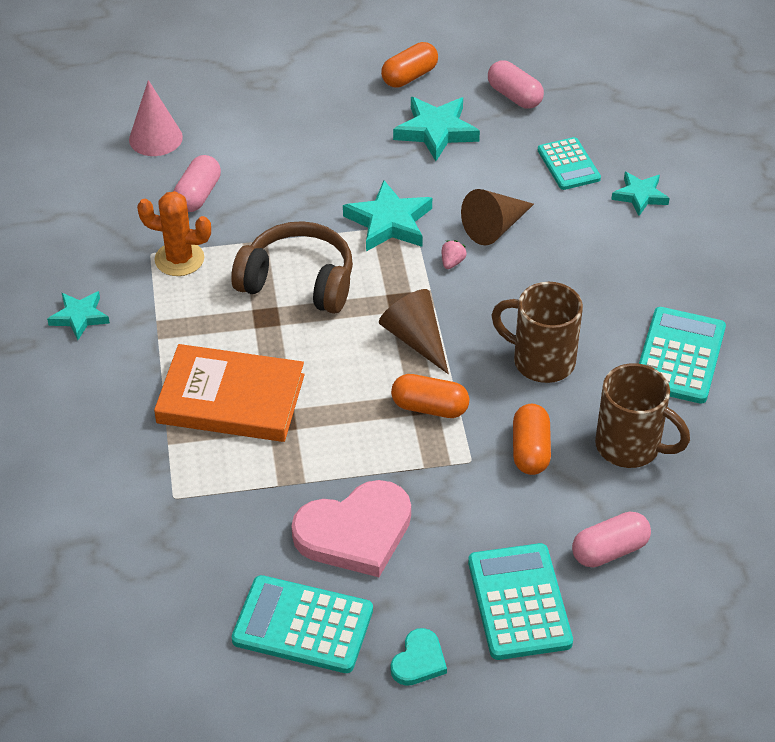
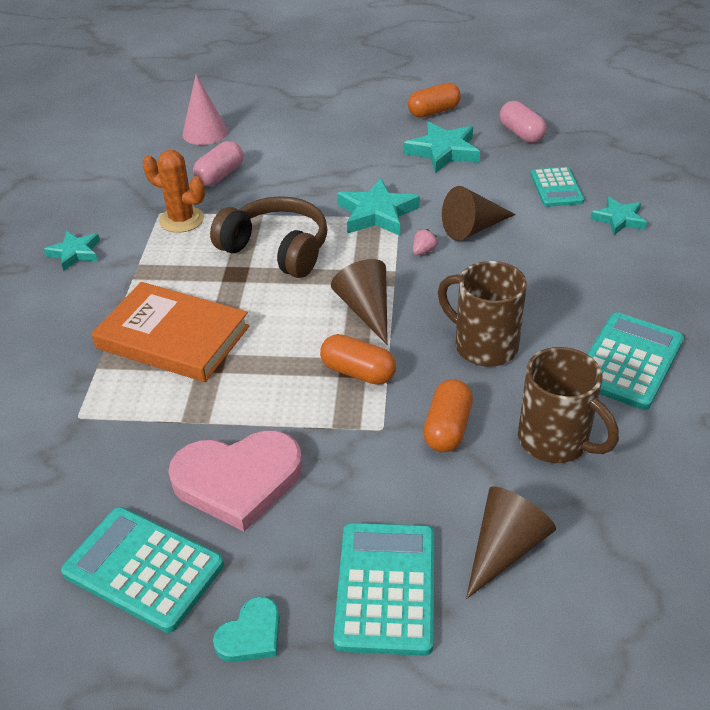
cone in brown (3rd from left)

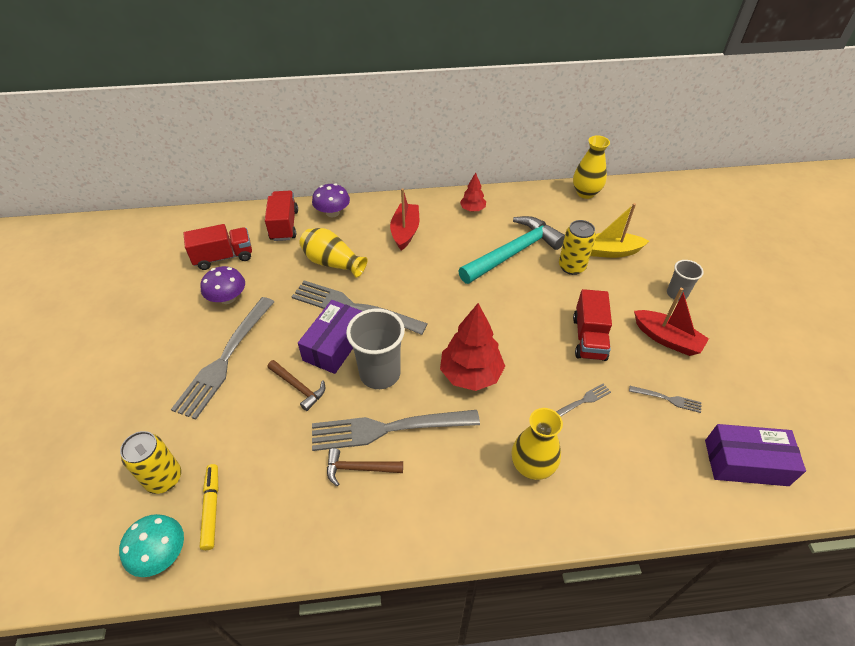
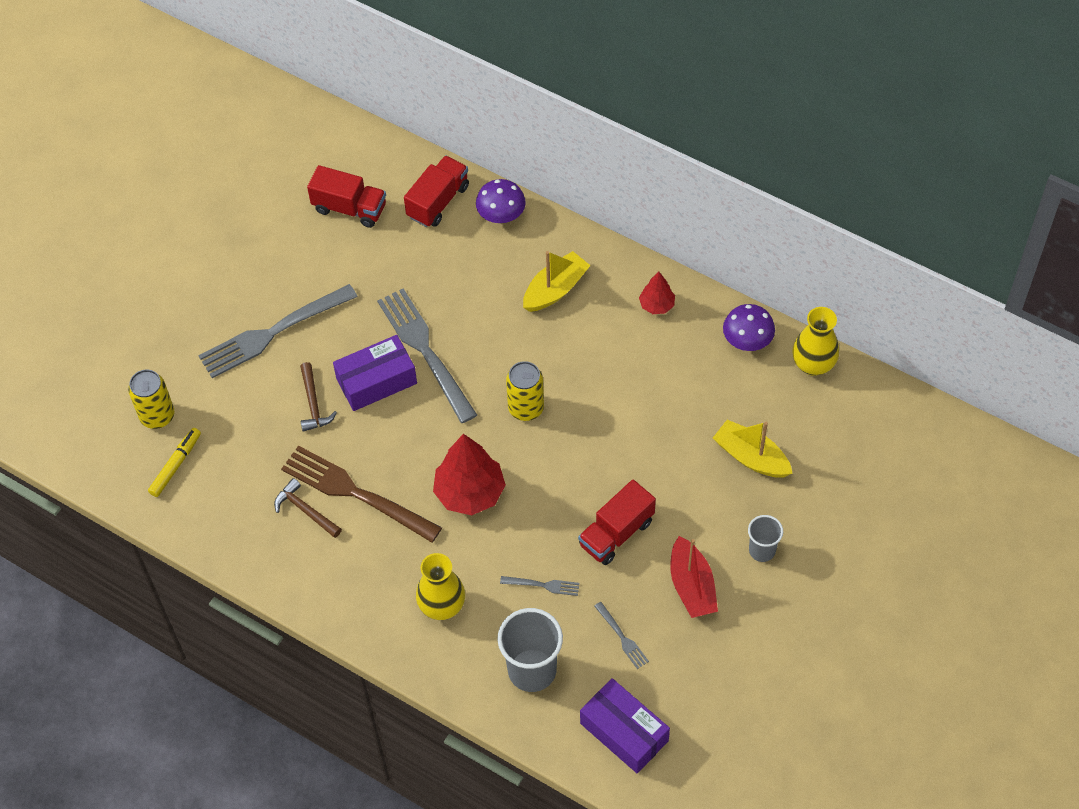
mushroom in turquoise
mushroom in purple (2nd from left)
vase in yellow (1st from left in the first image)
fork in brown
cup in grey (1st from left)
boat in yellow (1st from left)
hammer in turquoise
can in yellow (2nd from left)

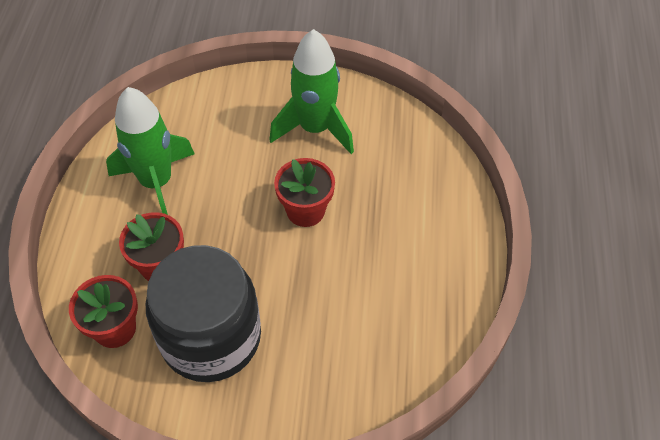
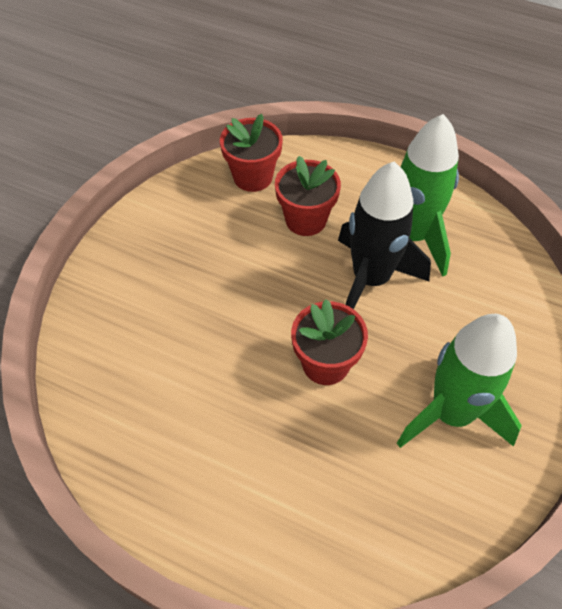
jar in black
rocket in black

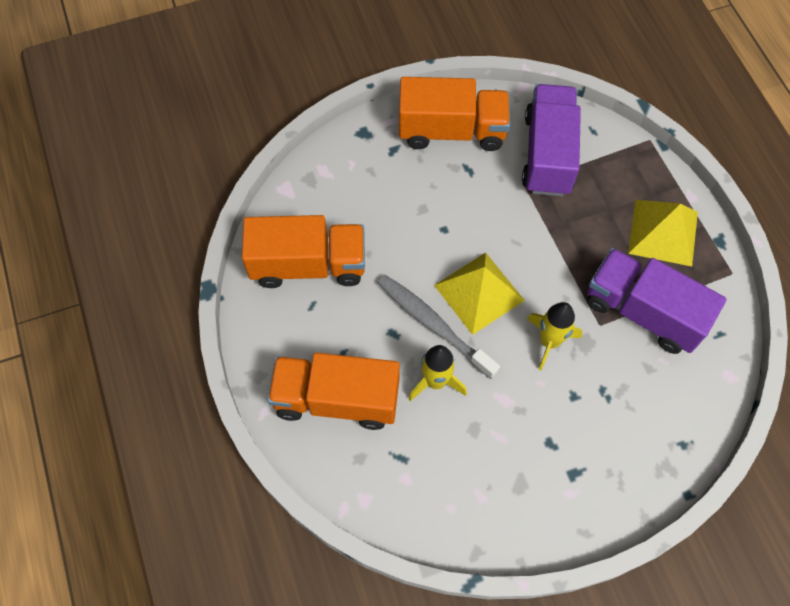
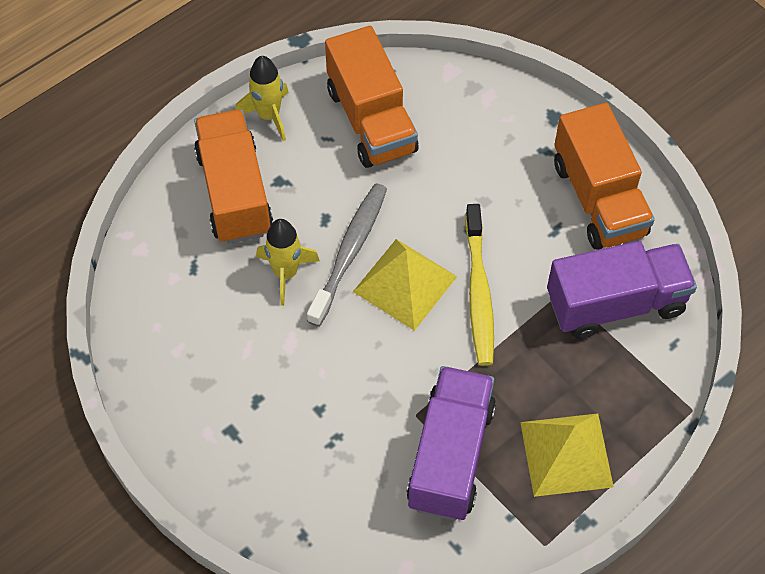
rocket in yellow (1st from left)
toothbrush in yellow

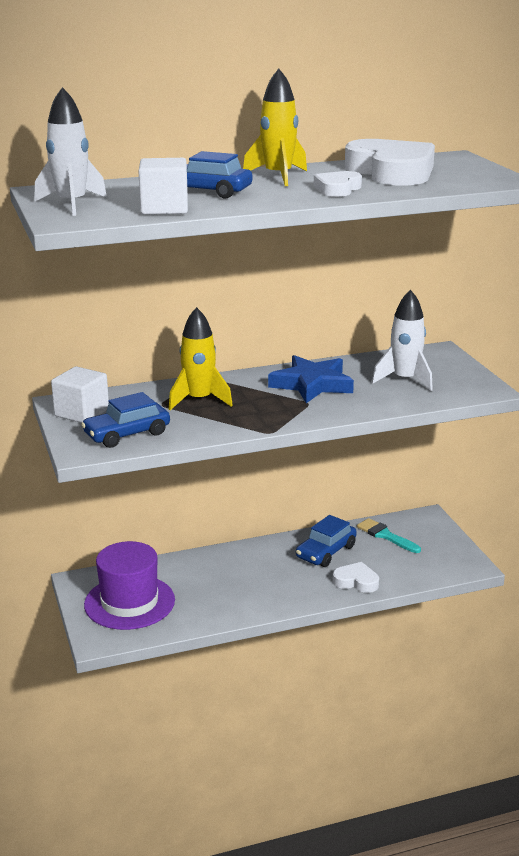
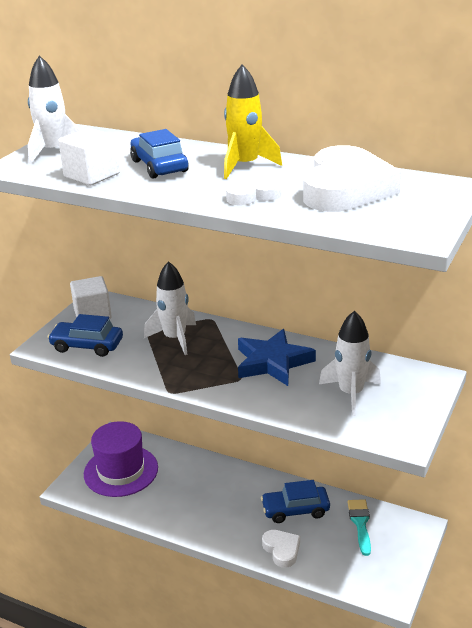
rocket in white (2nd from left)

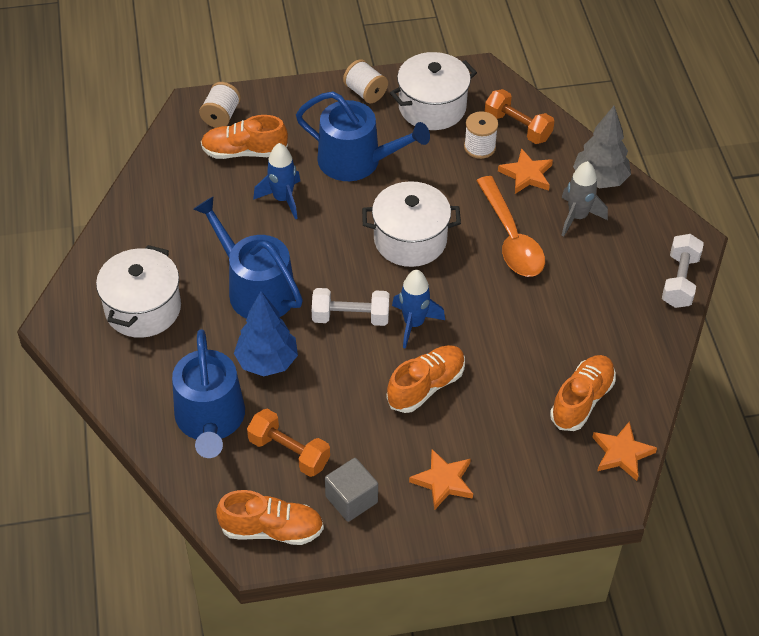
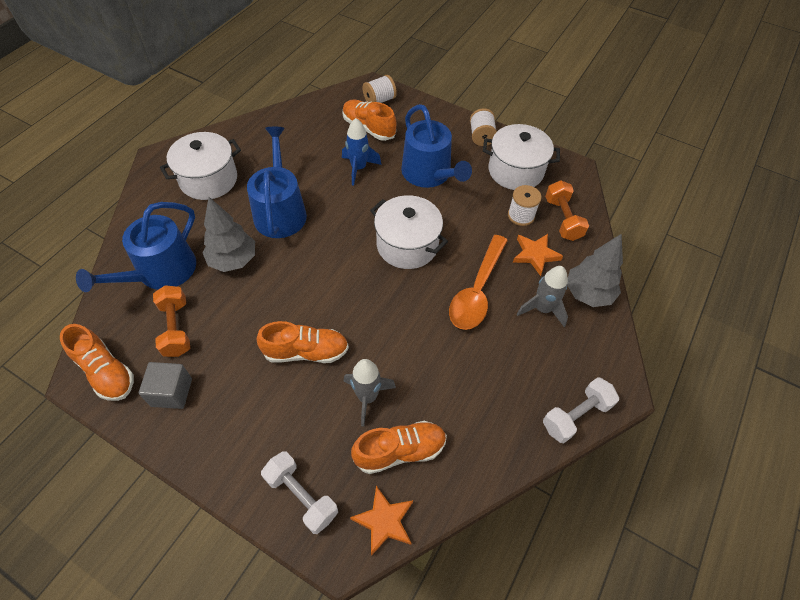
tree in grey (1st from left)
dumbbell in white (1st from left)
rocket in blue (2nd from left in the first image)
star in orange (1st from left in the first image)
rocket in grey (1st from left)

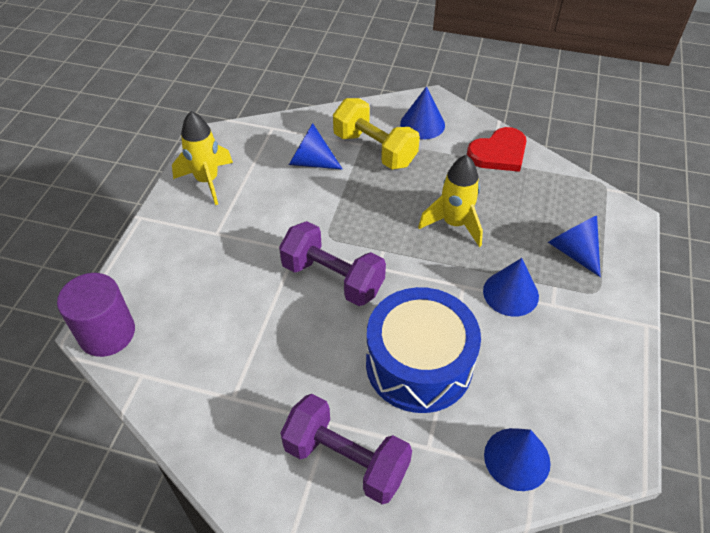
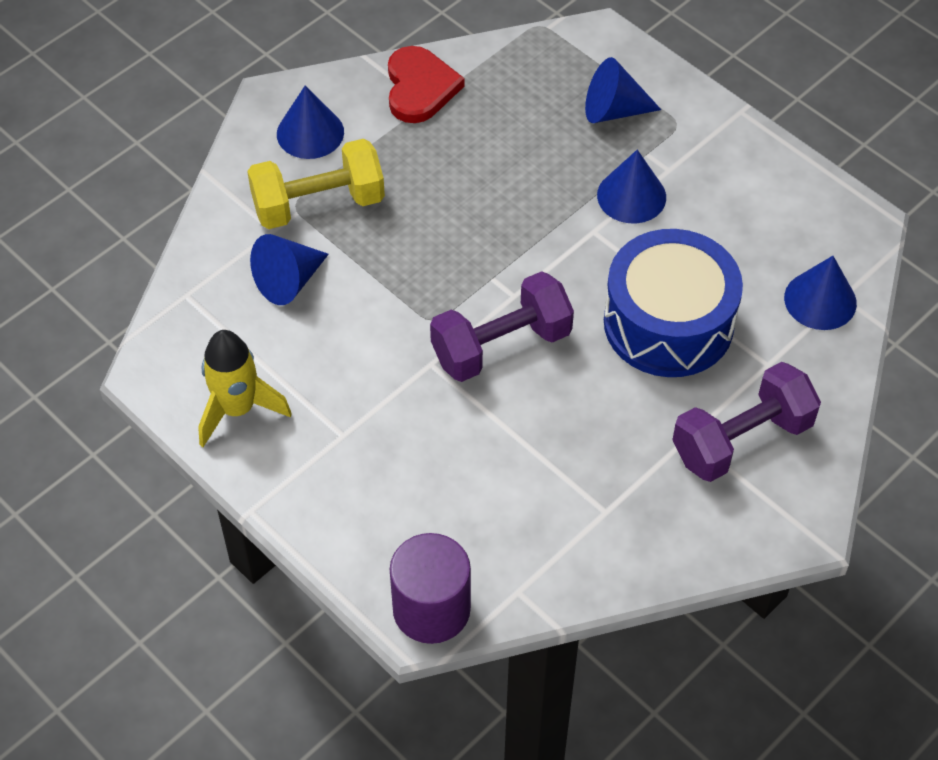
rocket in yellow (2nd from left in the first image)

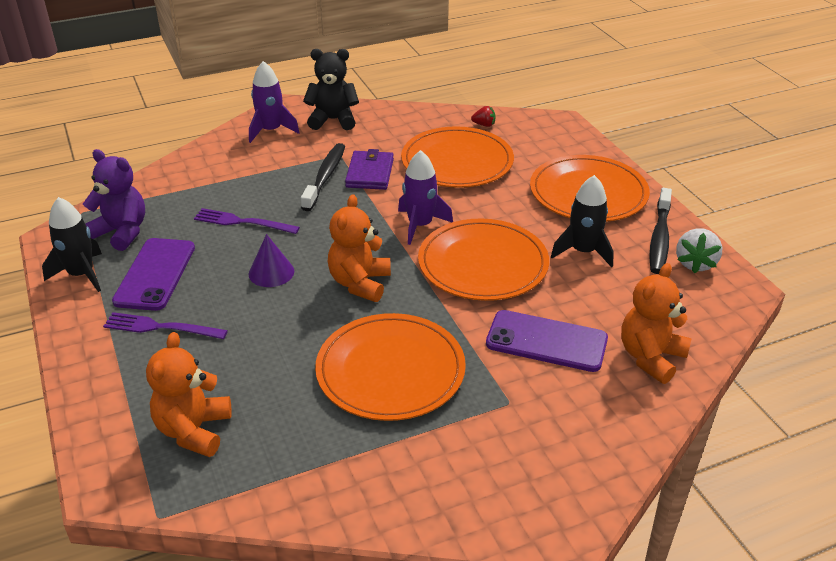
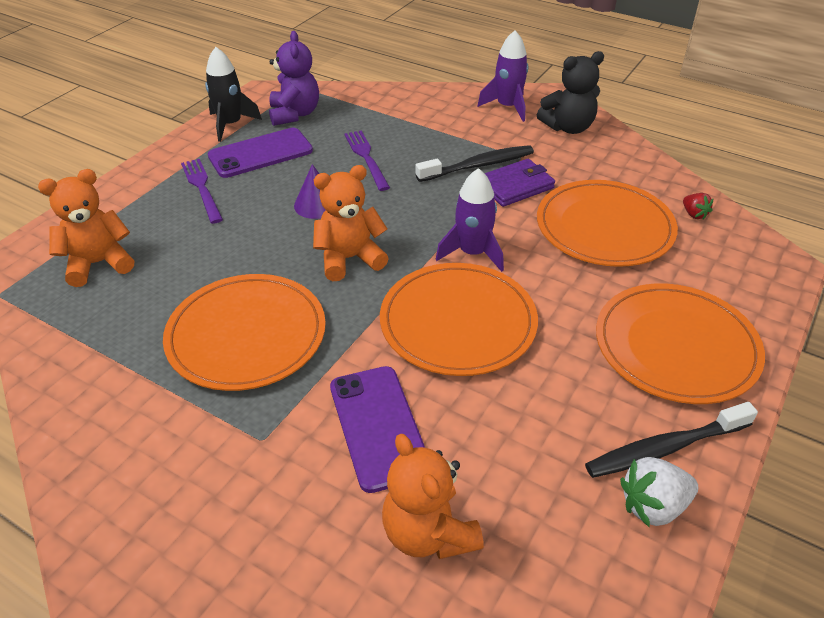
teddy bear in black
rocket in black (2nd from left in the first image)
teddy bear in orange (3rd from left)

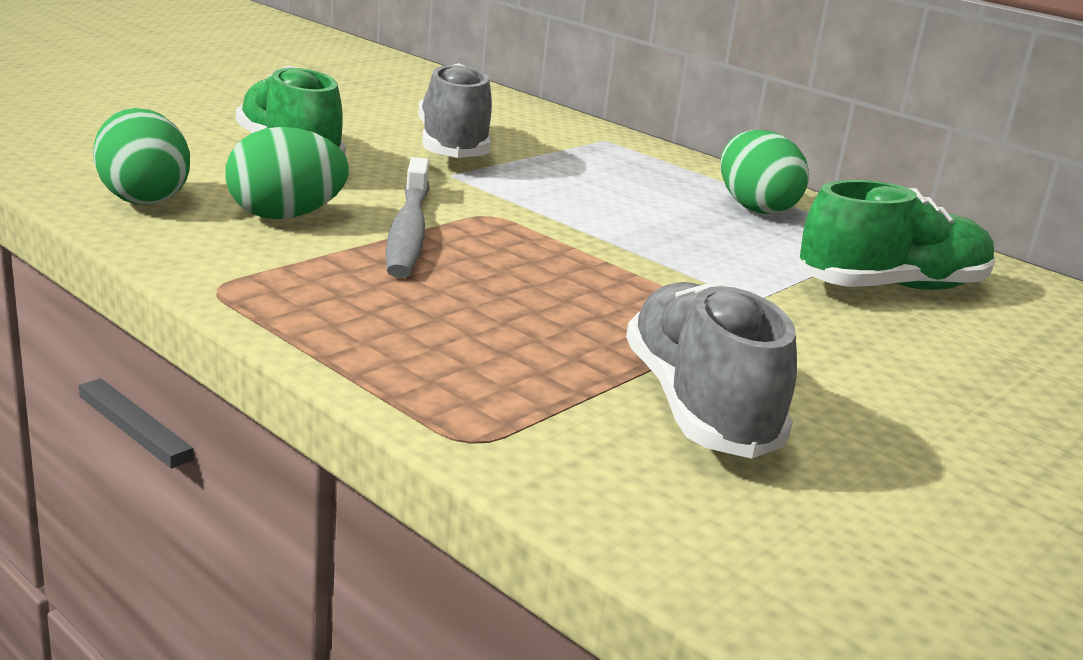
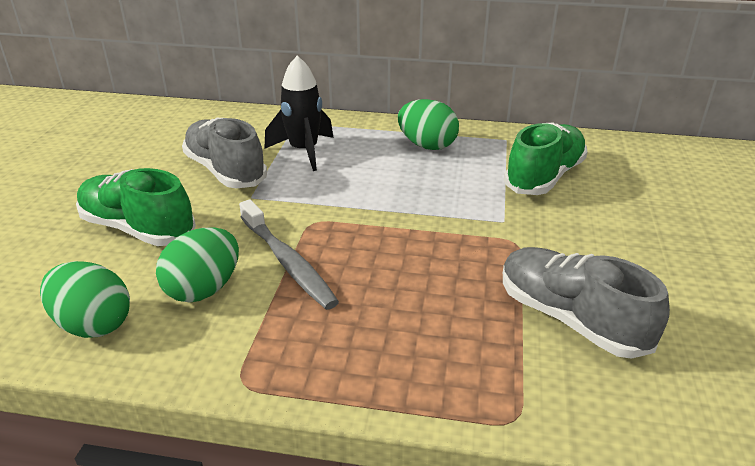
rocket in black

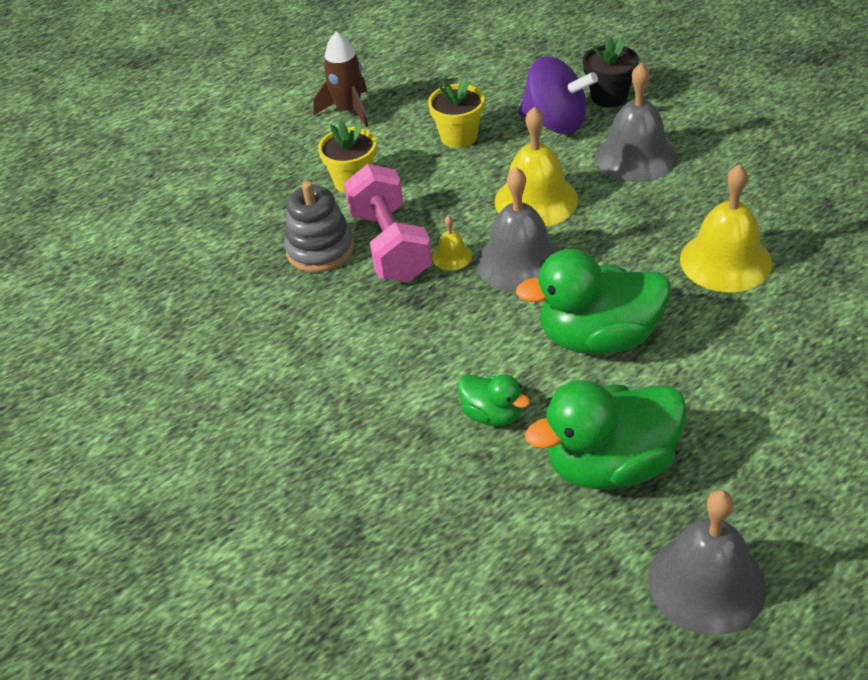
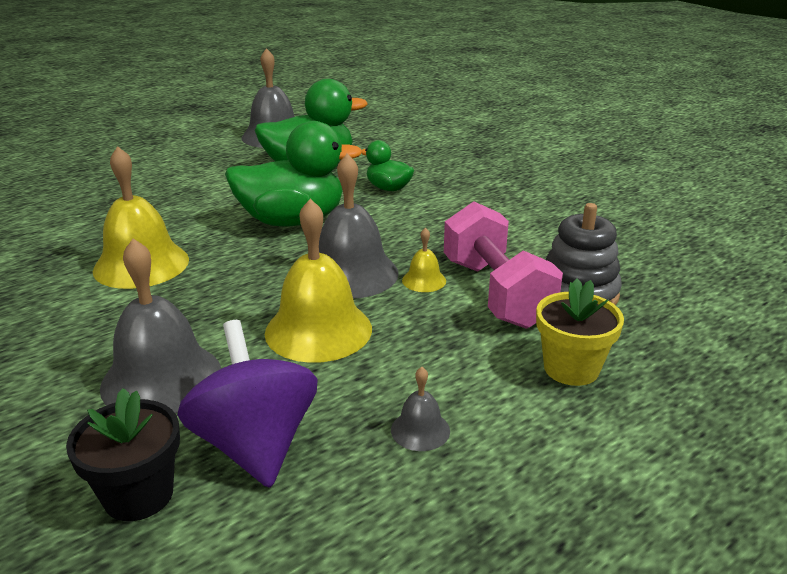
rocket in brown
bell in grey (4th from left)
spinning top in purple

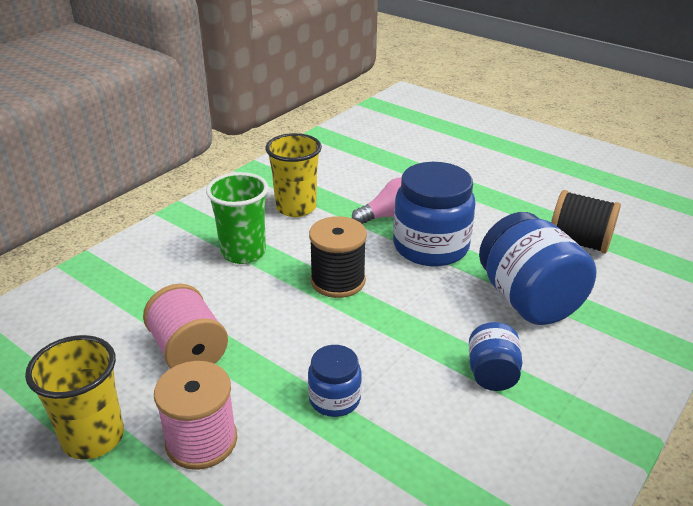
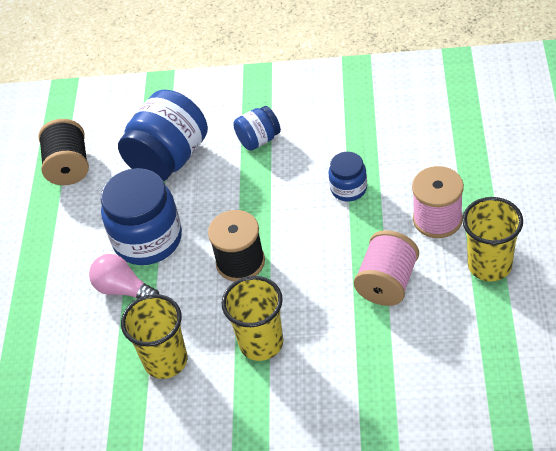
cup in yellow (2nd from left)

